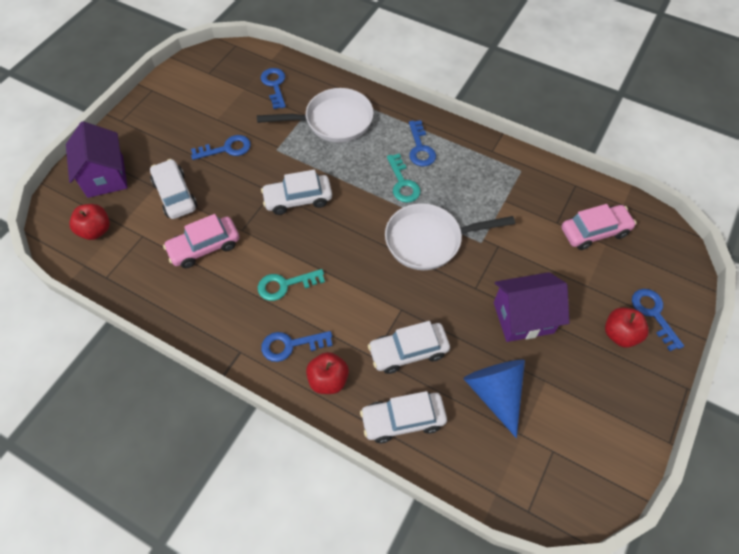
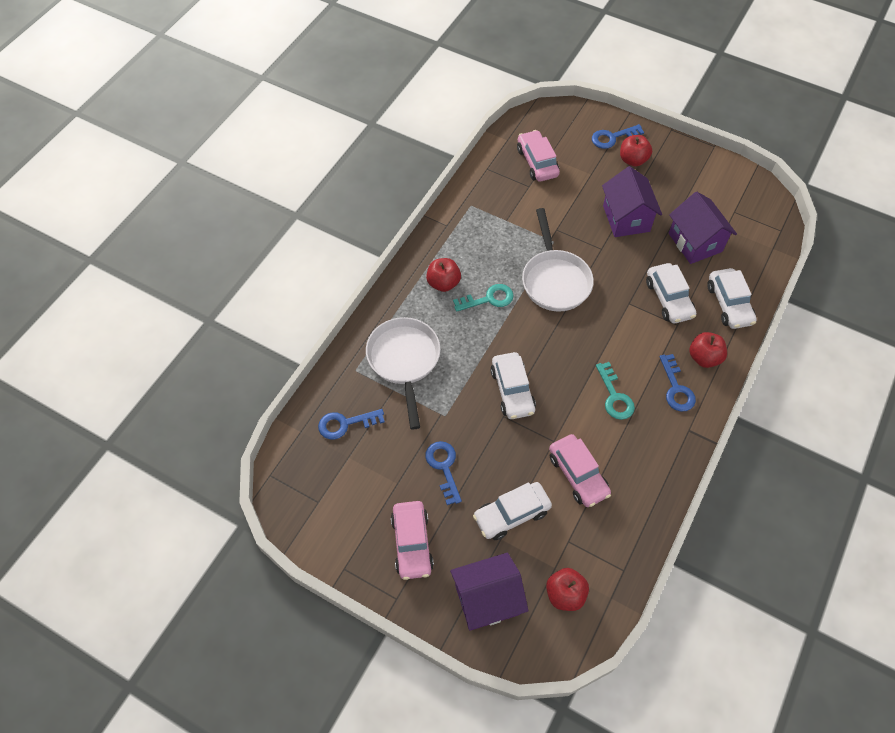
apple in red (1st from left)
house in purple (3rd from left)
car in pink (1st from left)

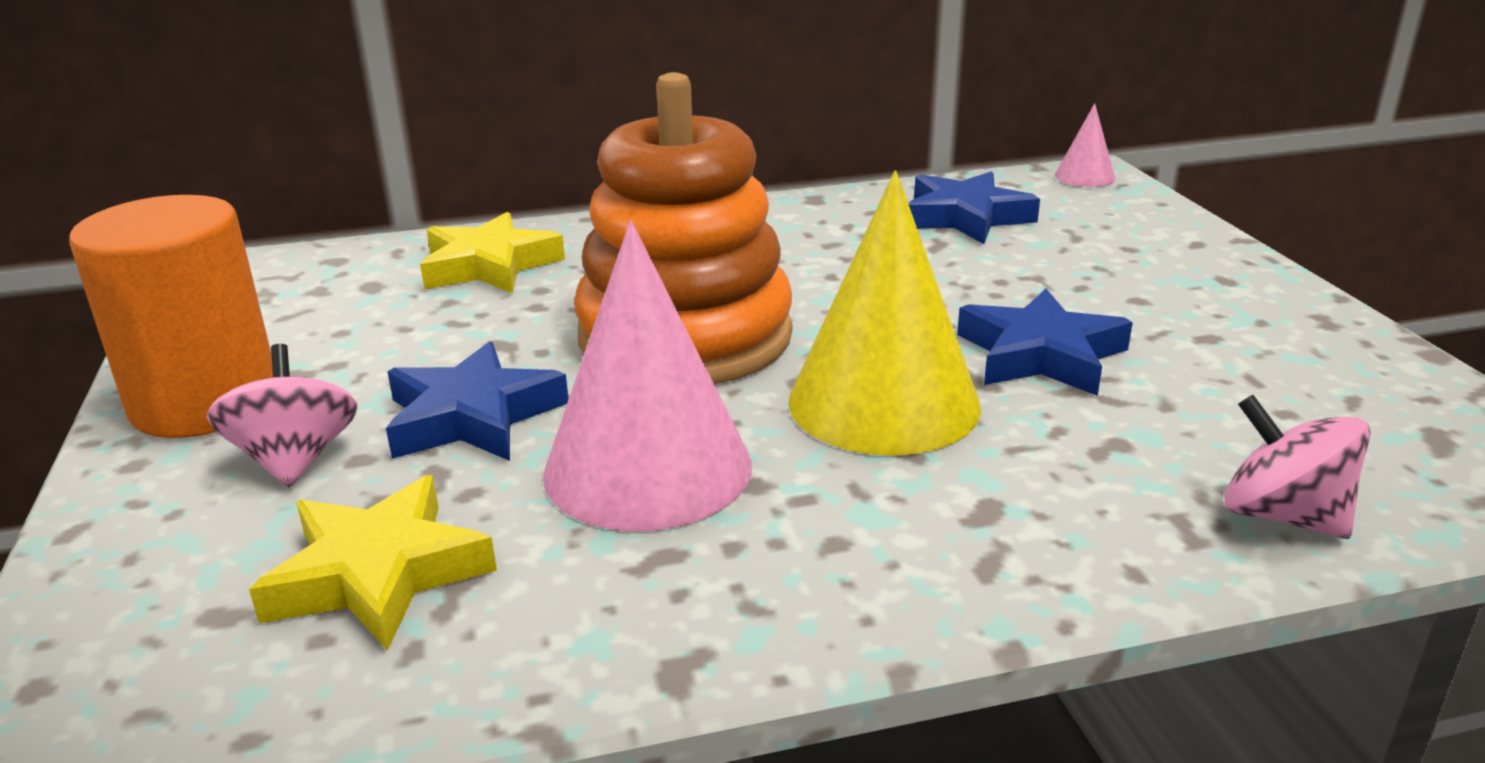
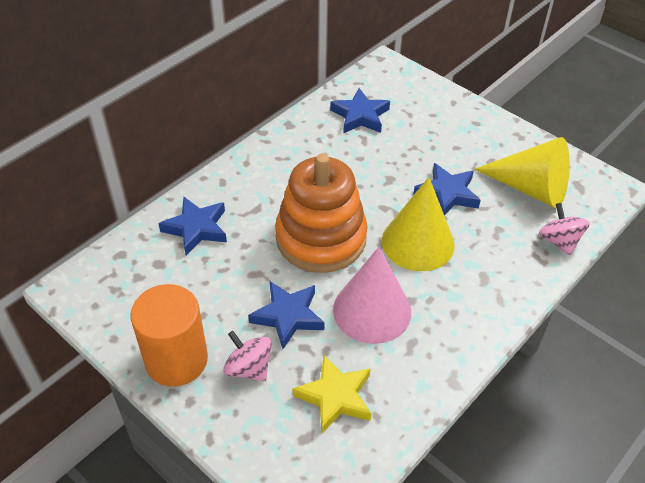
star in blue (1st from left)
cone in pink (2nd from left in the first image)
spinning top in pink (2nd from left)
cone in yellow (2nd from left)

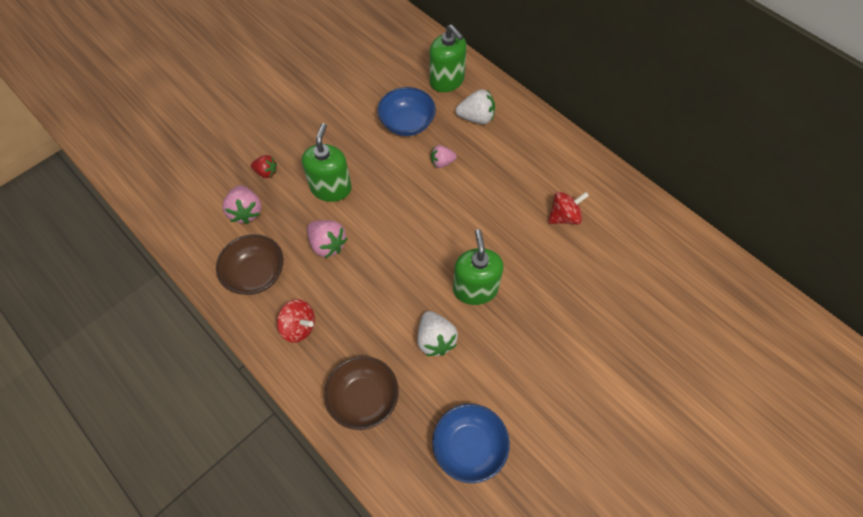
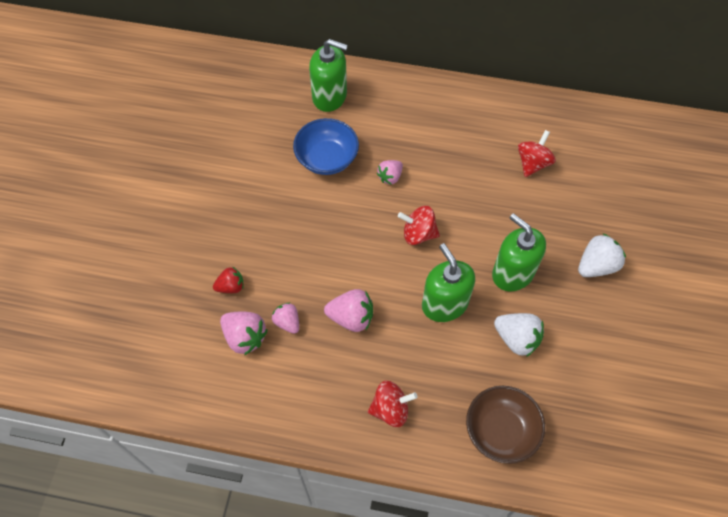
bowl in brown (1st from left in the first image)
soap dispenser in green (2nd from left)
bowl in blue (2nd from left in the first image)
strawberry in white (2nd from left)
strawberry in pink (2nd from left)
spinning top in red (2nd from left)

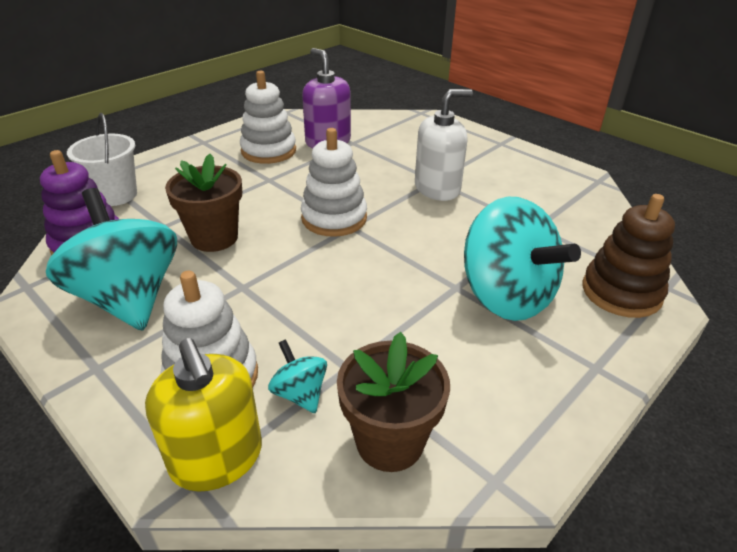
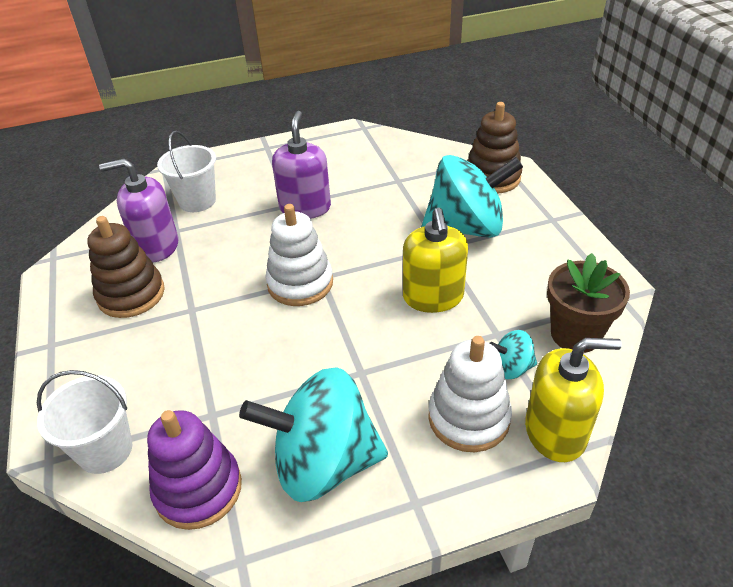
flower pot in brown (1st from left in the first image)
stacking toy in brown (1st from left)
soap dispenser in purple (2nd from left)
bucket in white (2nd from left)
soap dispenser in yellow (1st from left)

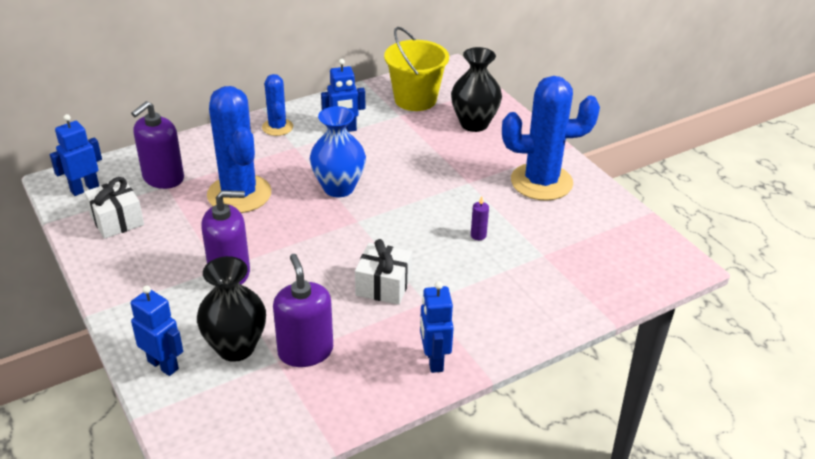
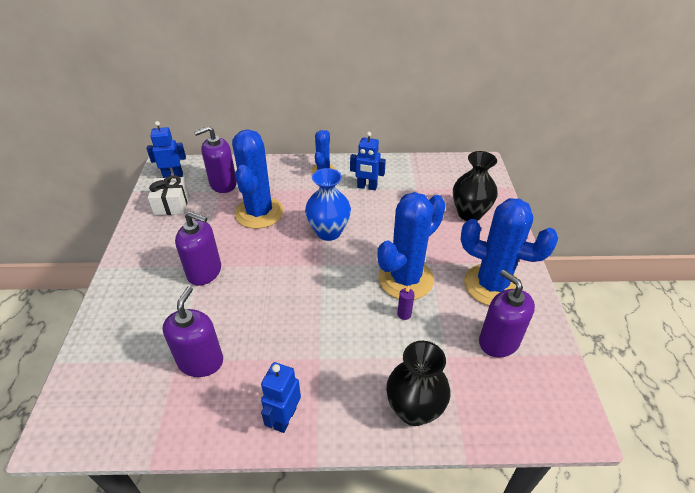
robot in blue (2nd from left in the first image)
vase in black (1st from left)
gift in white (2nd from left in the first image)
bucket in yellow
cactus in blue (3rd from left)
soap dispenser in purple (4th from left)

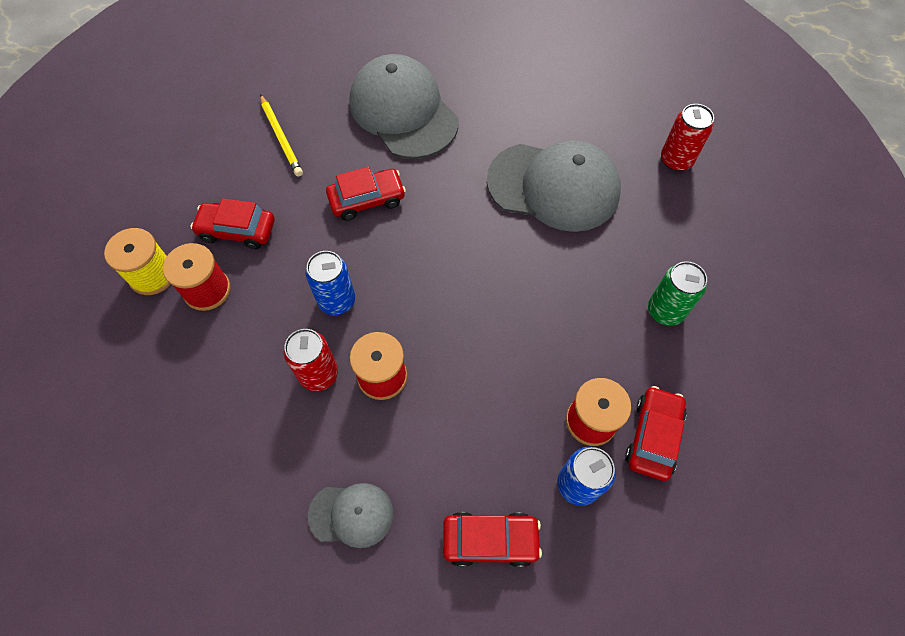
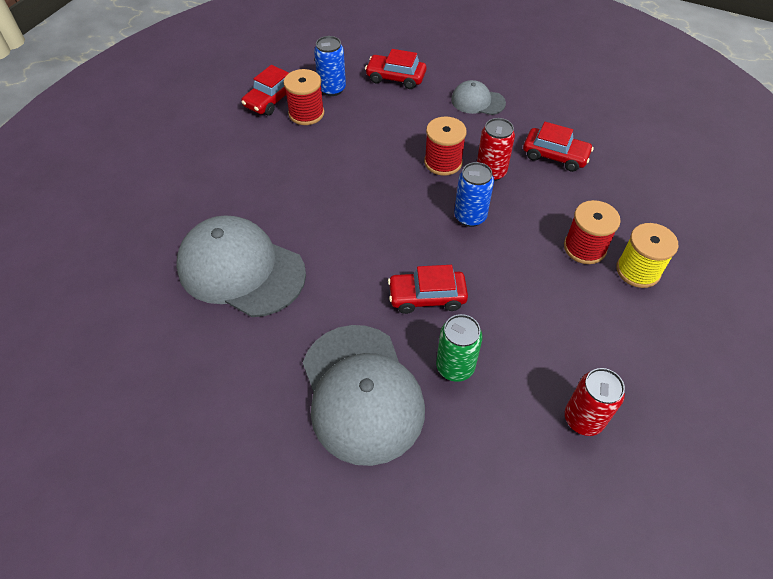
car in red (4th from left)
pencil in yellow
can in green
can in red (2nd from left)

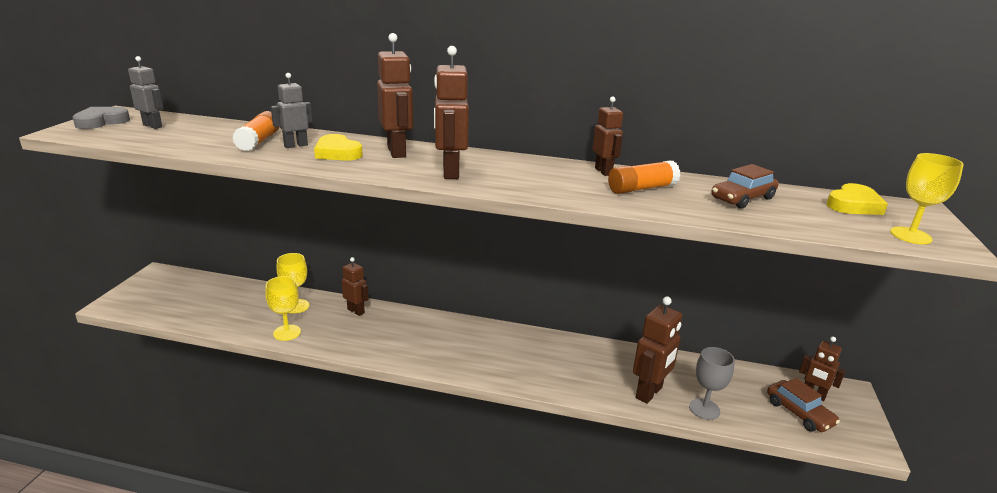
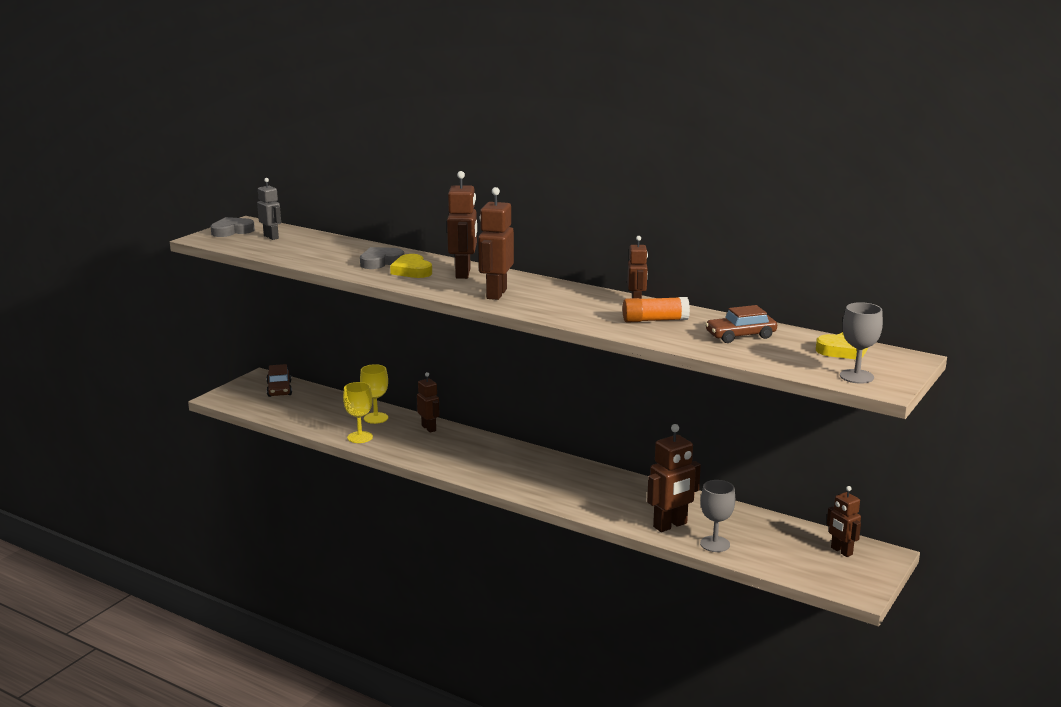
glue stick in orange (1st from left in the first image)
heart in grey (2nd from left)
car in brown (1st from left)
goblet in grey (2nd from left)

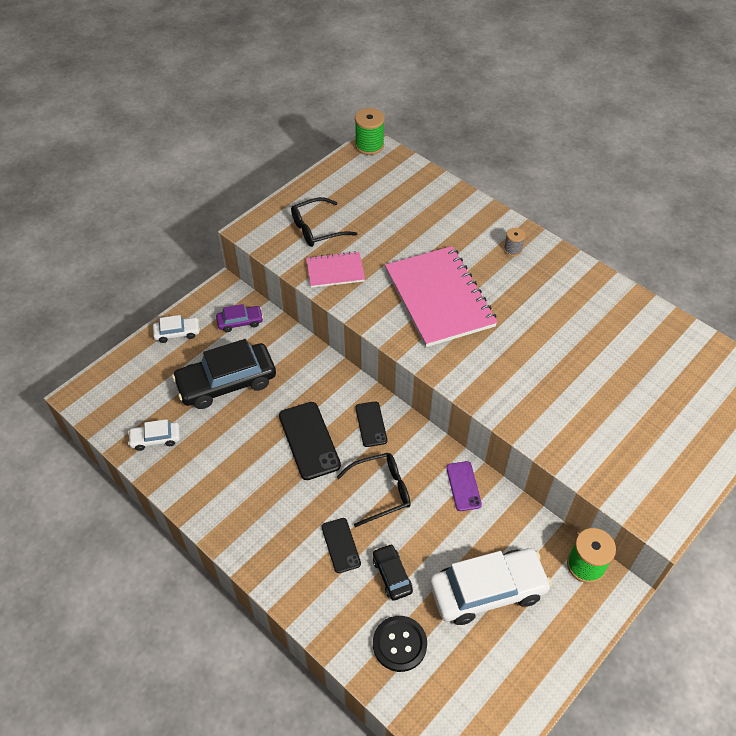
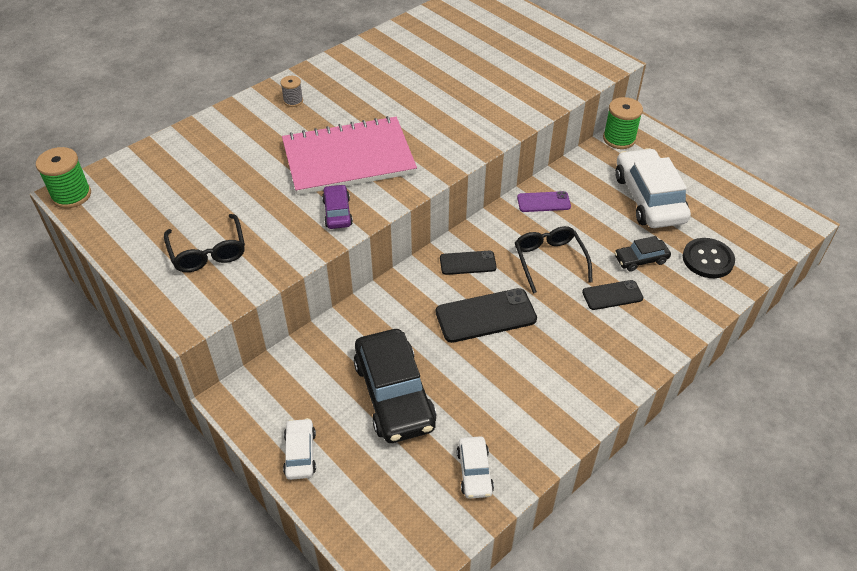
car in purple
notebook in pink (1st from left in the first image)

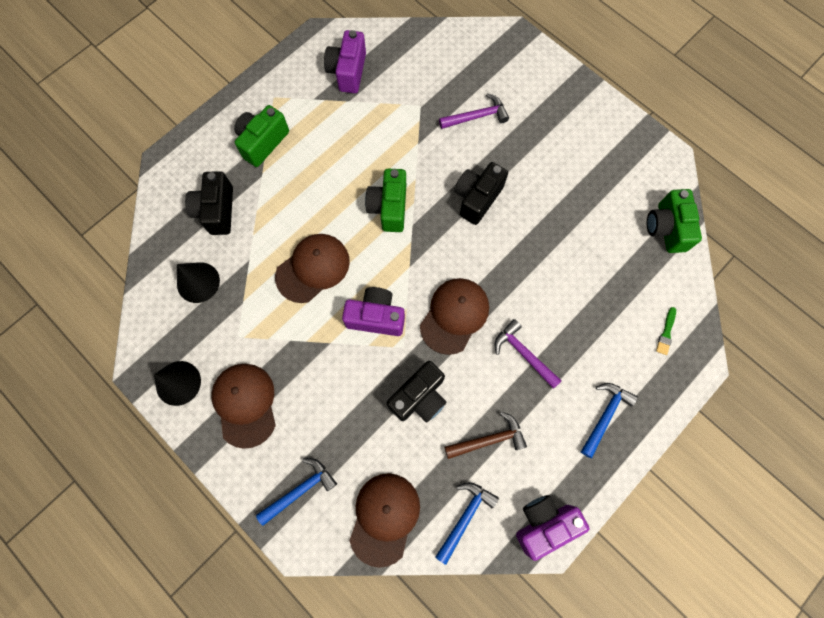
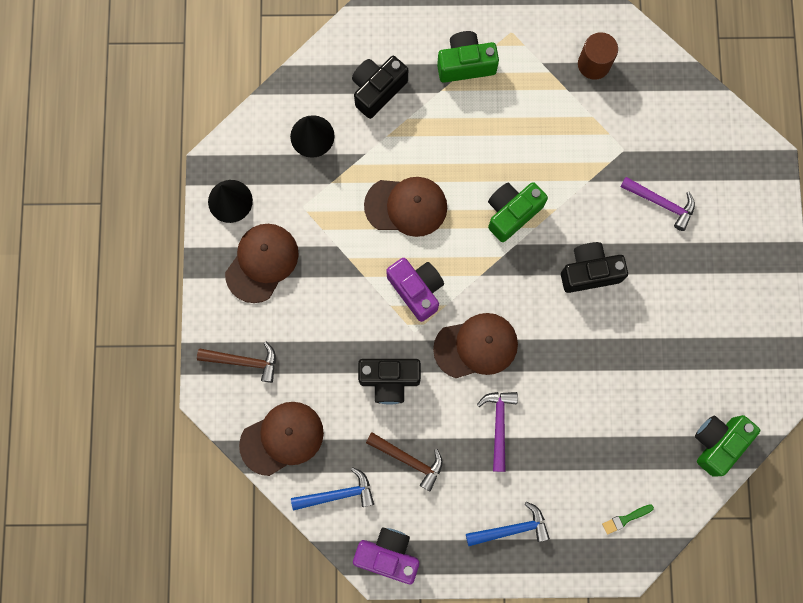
hammer in brown (1st from left)
cylinder in brown

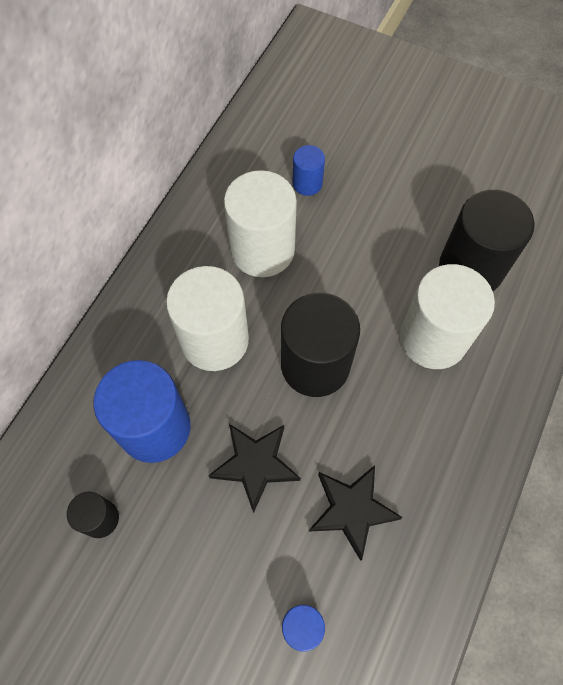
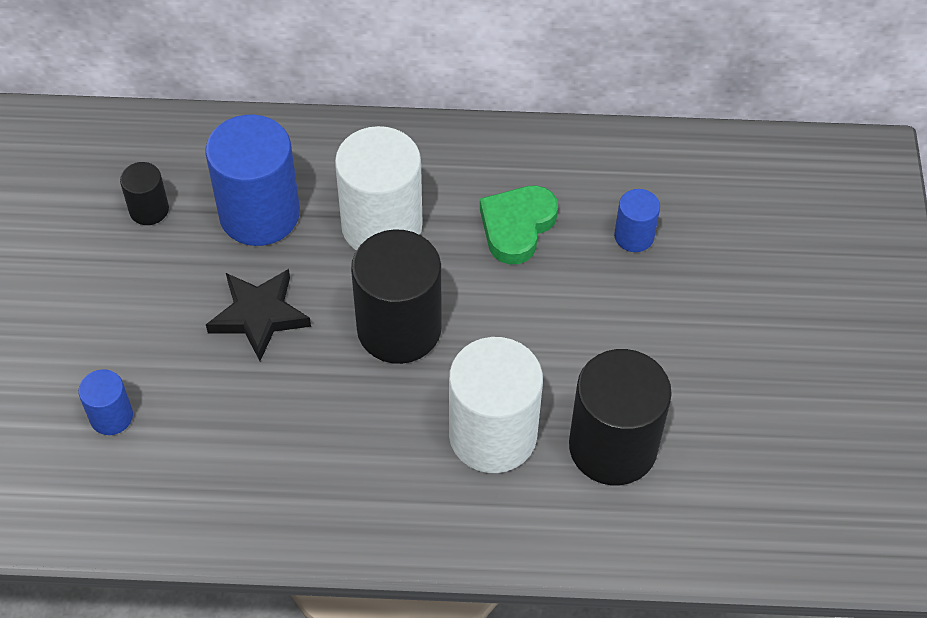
heart in green
star in black (2nd from left in the first image)

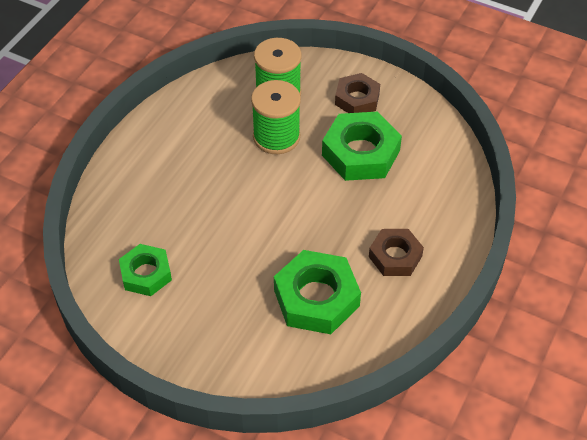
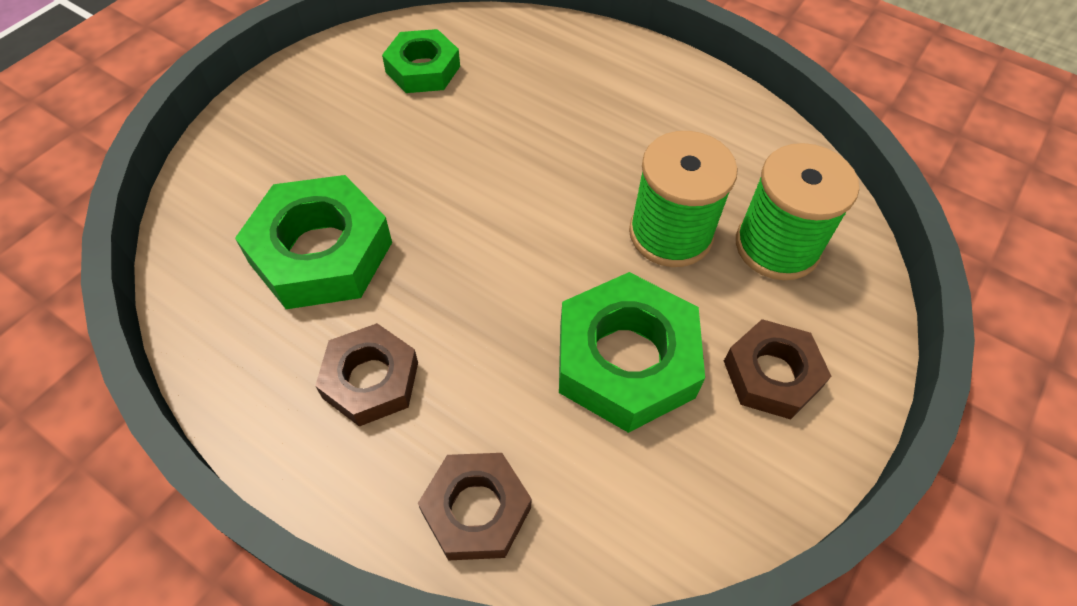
nut in brown (2nd from left)

